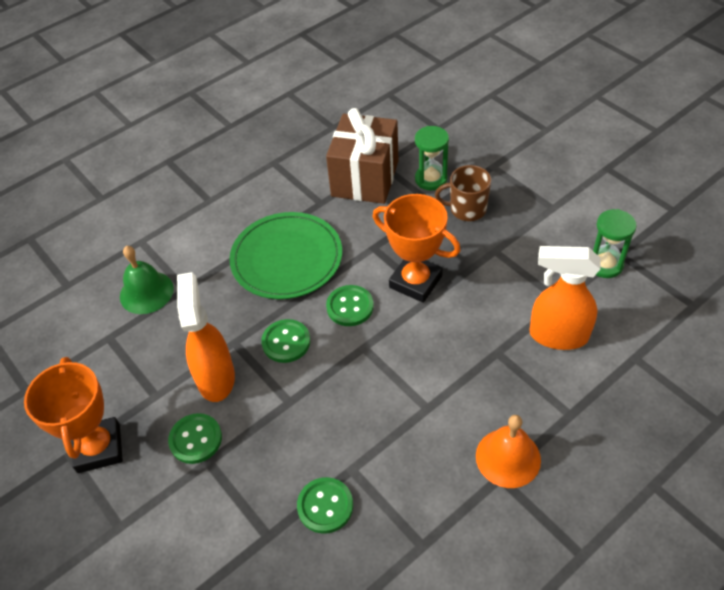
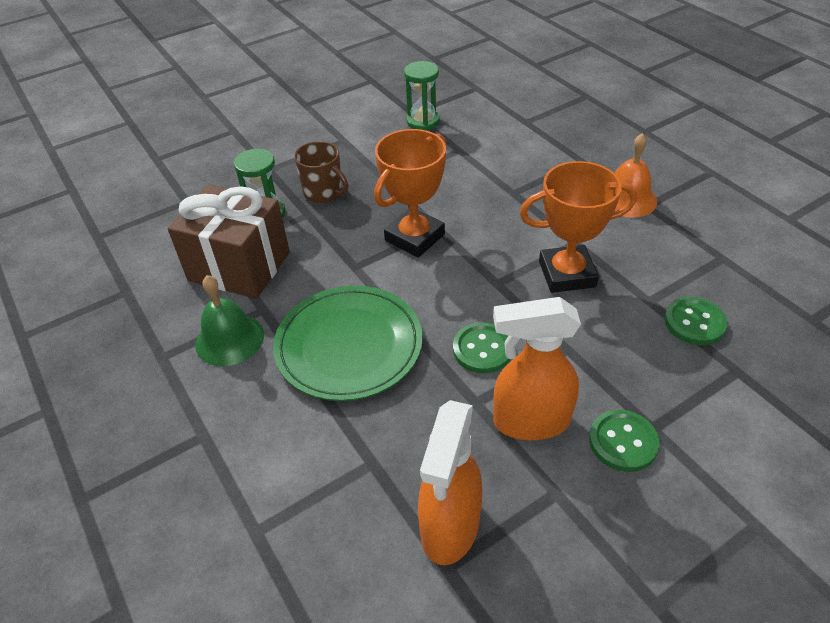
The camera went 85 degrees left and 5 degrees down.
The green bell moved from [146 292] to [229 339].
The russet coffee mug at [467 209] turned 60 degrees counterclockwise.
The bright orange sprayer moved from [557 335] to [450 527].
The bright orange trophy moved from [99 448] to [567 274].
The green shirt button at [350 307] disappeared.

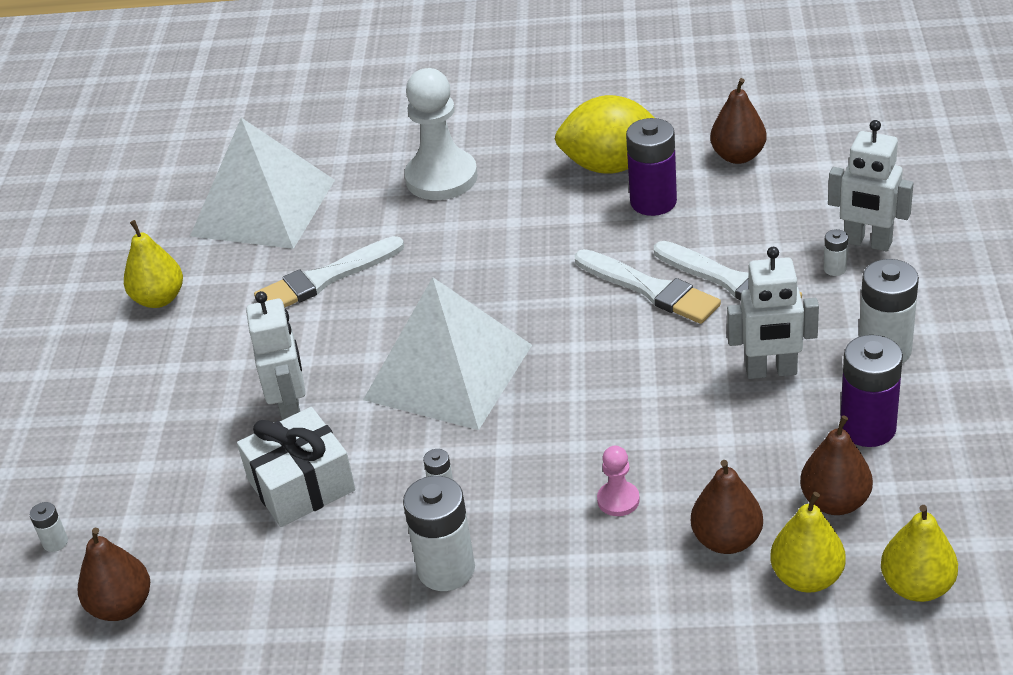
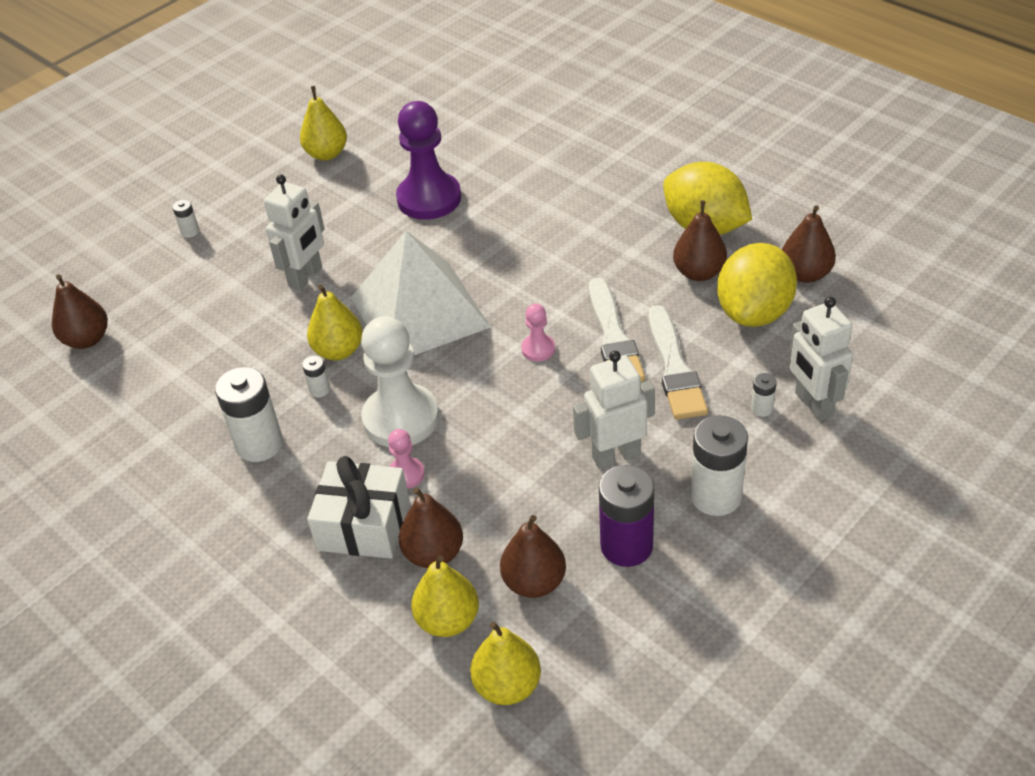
The camera went 40 degrees right and 5 degrees up.
The snow-white power cell moved from [55 542] to [190 231].
The bright yellow toy pear at [338 351] appeared.
The snow-white gift moved from [301 485] to [363 525].
The snow-white chess pawn moved from [441 178] to [401 418].
The snow-white paintbrush at [325 279] was replaced by the royal purple chess pawn at [429 198].
The pink chess pawn at [538 349] appeared.
The snow-white robot figure at [771 371] turned 120 degrees clockwise.
The royal purple power cell at [653 202] was replaced by the russet toy pear at [699 273].
The bright yellow citrus fruit at [754 312] appeared.
The snow-white solid pyramid at [263 207] disappeared.

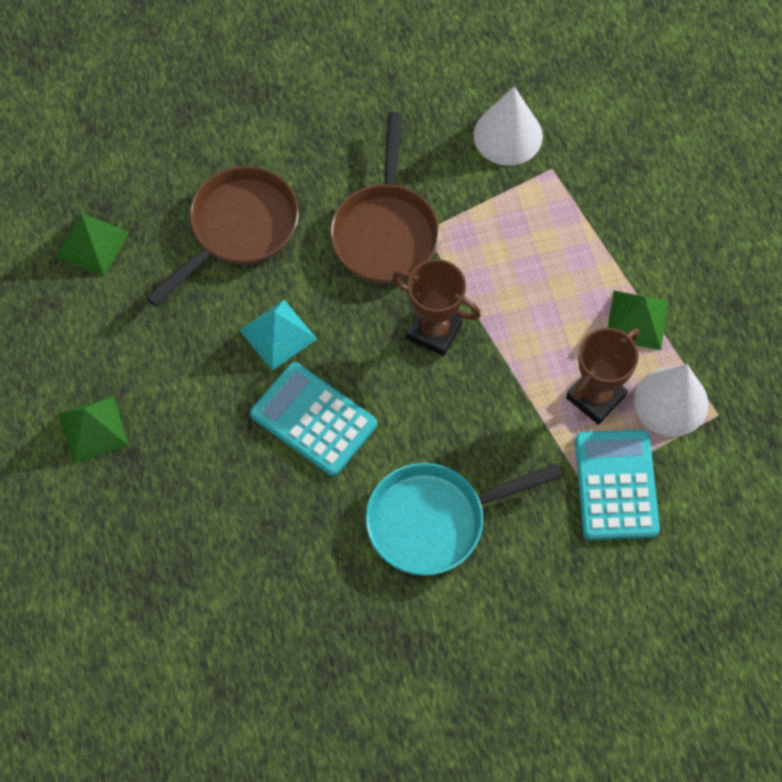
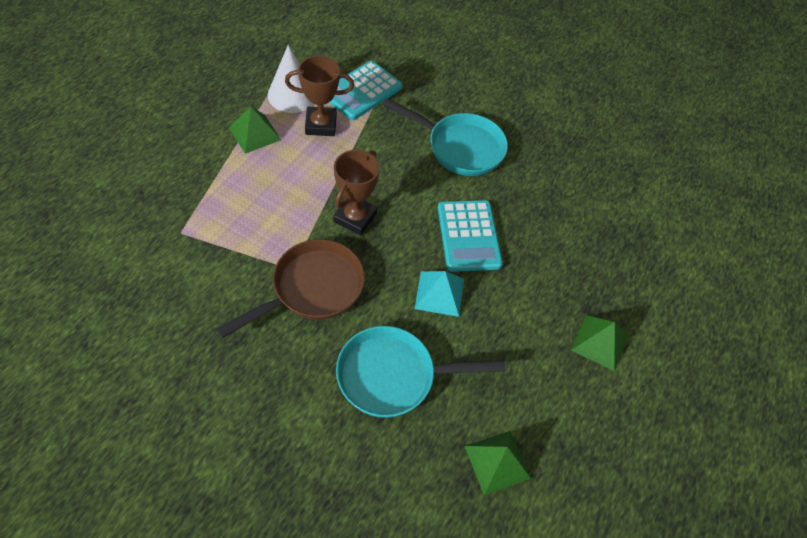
The camera went 140 degrees left and 10 degrees down.
The russet trophy at [434 330] turned 45 degrees clockwise.
The russet skillet at [238 229] became the teal skillet at [393 376].
The snow-white cone at [508 135] disappeared.

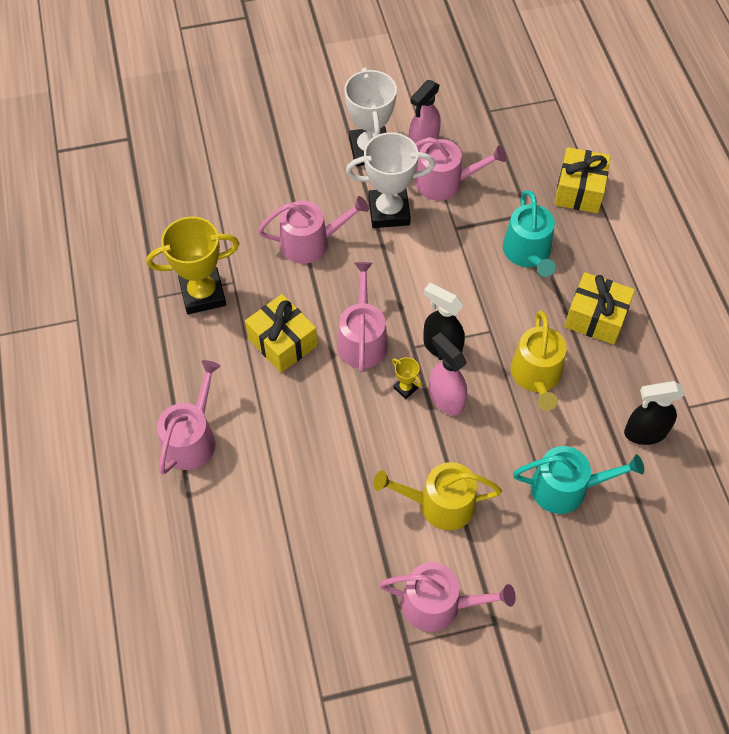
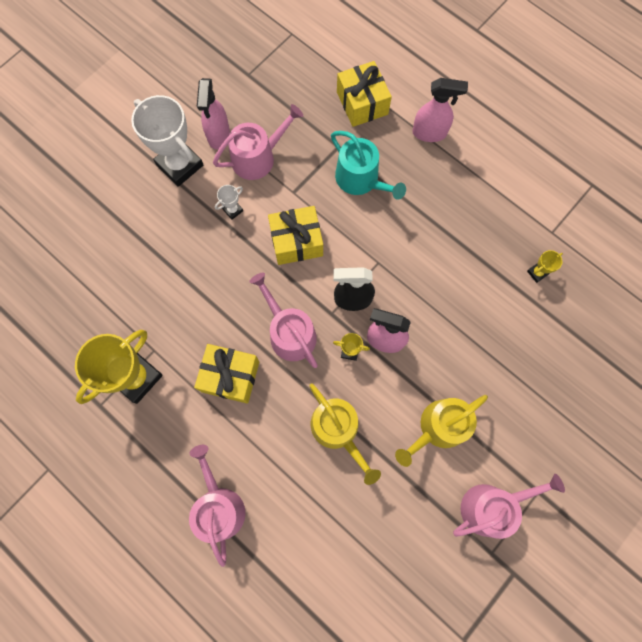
The camera went 35 degrees left and 15 degrees up.
The snow-white trophy at [389 211] changed to 0.43 times the size.
The bright yellow gift moved from [595 317] to [296 241].
The bright yellow watering can moved from [536 376] to [338 430].
The pink sprayer at [429 133] appeared.
The jet-black sprayer at [644 432] was replaced by the bright yellow trophy at [537 273].
The pink watering can at [311 242] disappeared.
The teal watering can at [566 487] disappeared.

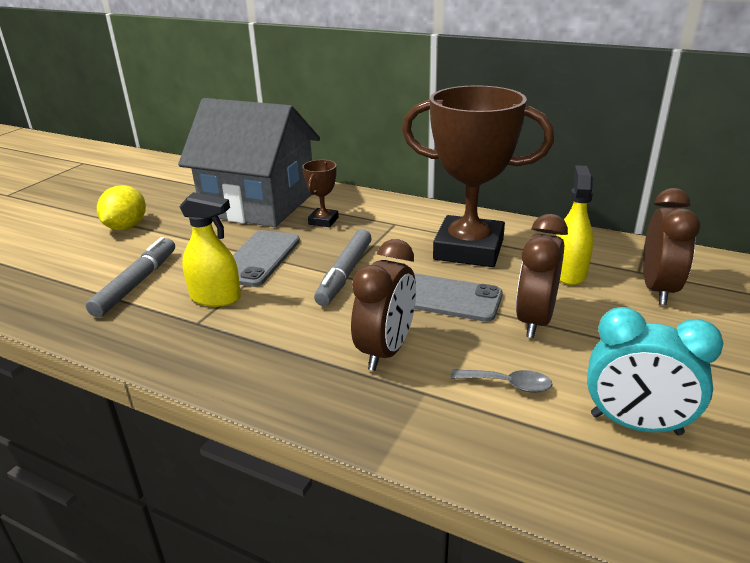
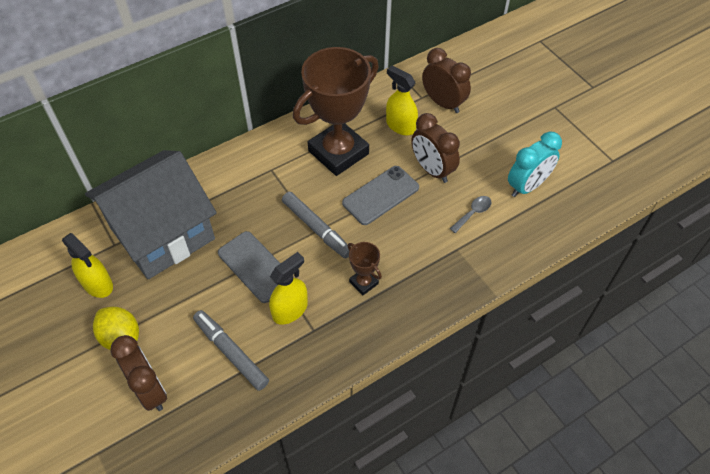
The camera went 60 degrees left and 25 degrees up.
The bright yellow sprayer at [98 284] appeared.
The russet clock moved from [386 351] to [150 390].
The russet trophy moved from [323 221] to [363 283].

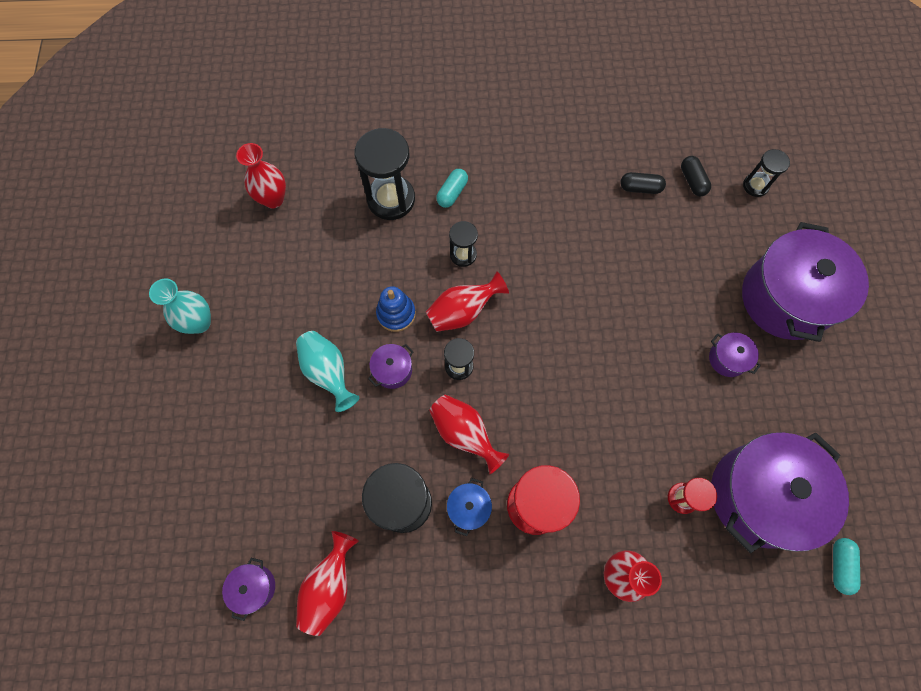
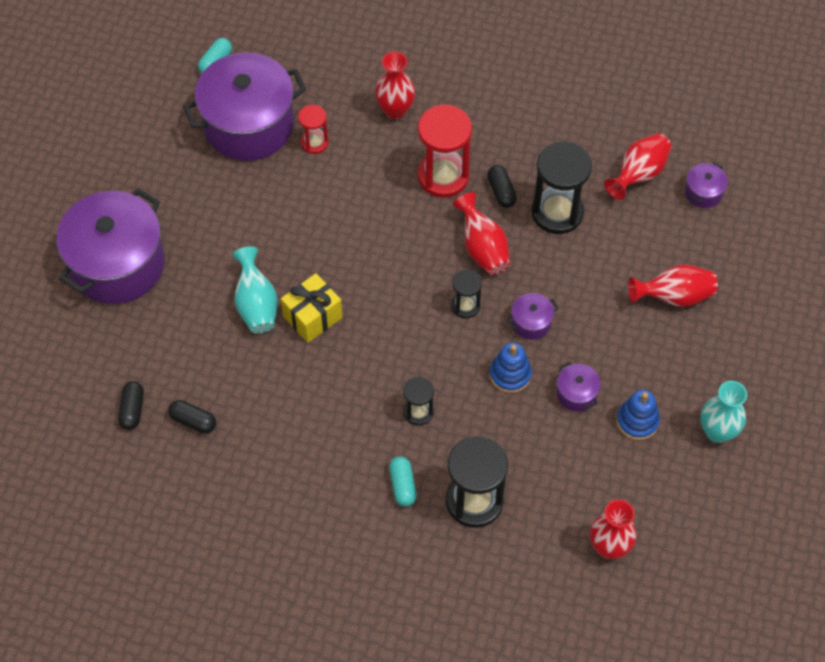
The camera went 160 degrees left and 10 degrees down.
The teal flower vase moved from [328 372] to [256 304].
The bright yellow gift at [312 317] appeared.
The teal pill shape at [452 193] turned 60 degrees counterclockwise.
The blue stockpot at [469 508] was replaced by the jet-black pill shape at [501 192].
The royal purple stockpot moved from [727 359] to [576 393].
The blue ring stacker at [637 421] appeared.
The red flower vase moved from [463 311] to [674 296].
The jet-black hourglass at [755 186] disappeared.

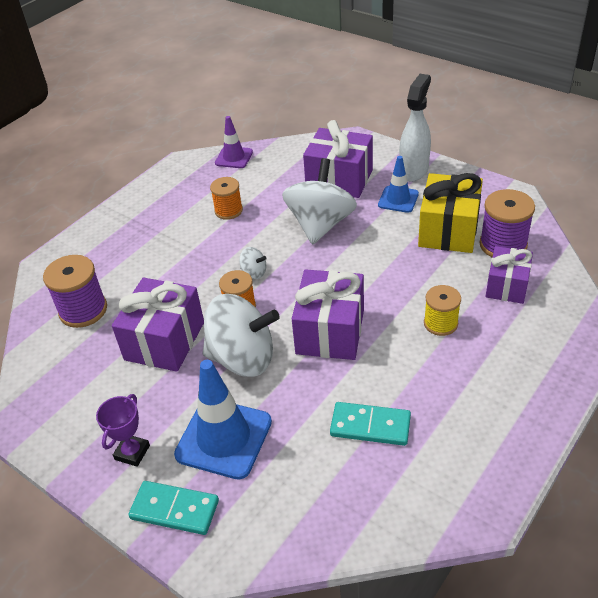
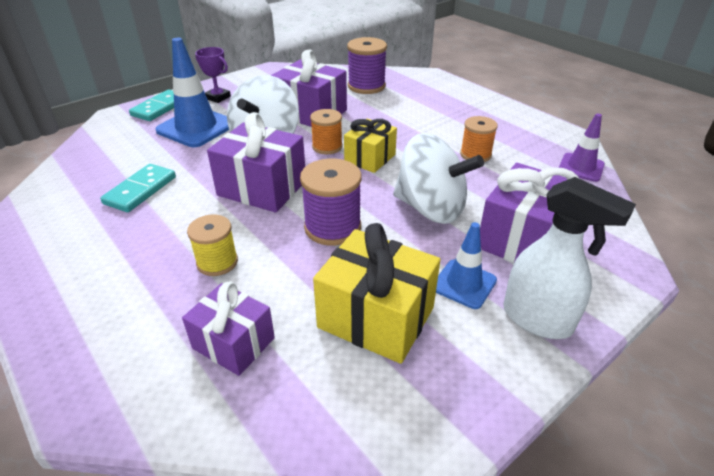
The camera went 100 degrees right and 5 degrees down.
The royal purple reel of thread moved from [503 245] to [332 227].
The snow-white spinning top at [254 272] was replaced by the bright yellow gift at [370 158].

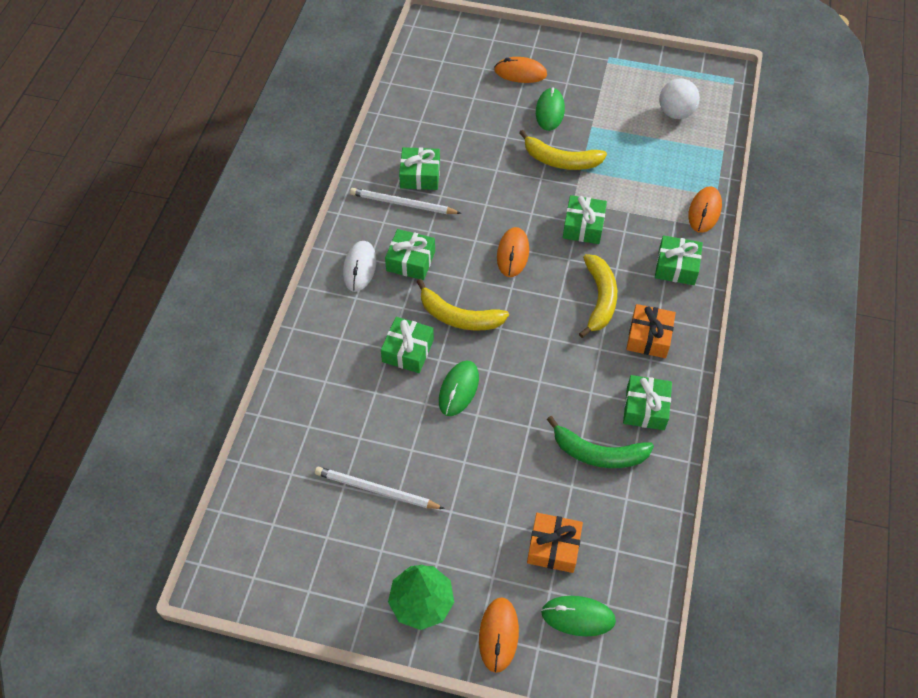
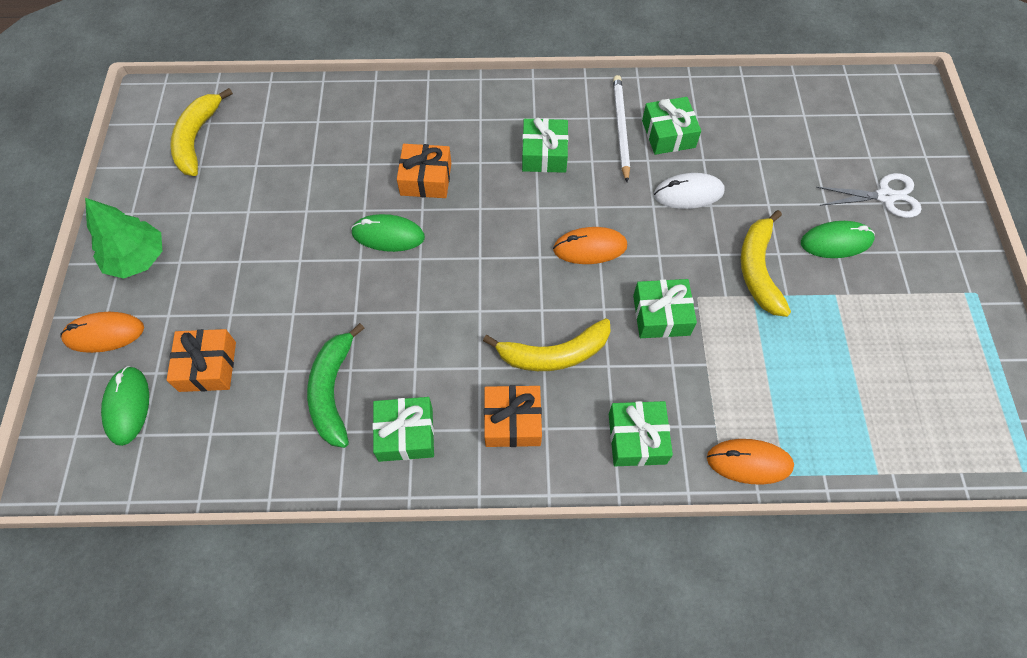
The camera went 75 degrees right and 5 degrees up.
The bright yellow toy banana moved from [459 317] to [197 138].
The green gift at [408 351] became the bright orange gift at [426 179].
The snow-white mouse moved from [359 267] to [688 193].
The bright orange mouse at [520 73] was replaced by the snow-white shears at [885 196].
The snow-white lead pencil at [376 490] disappeared.
The snow-white play ball at [675 113] disappeared.

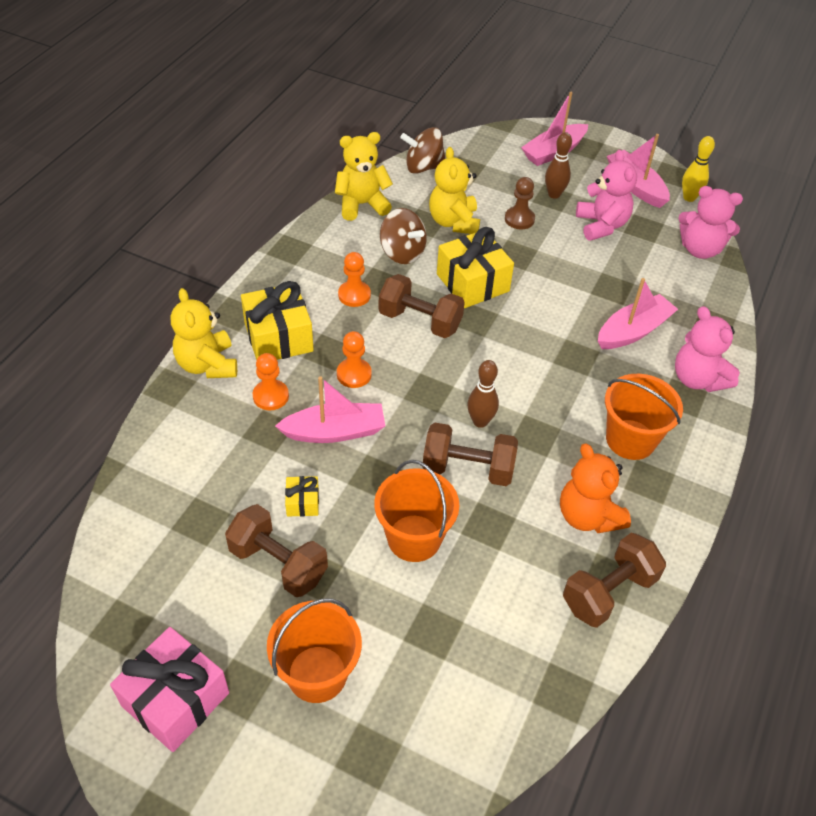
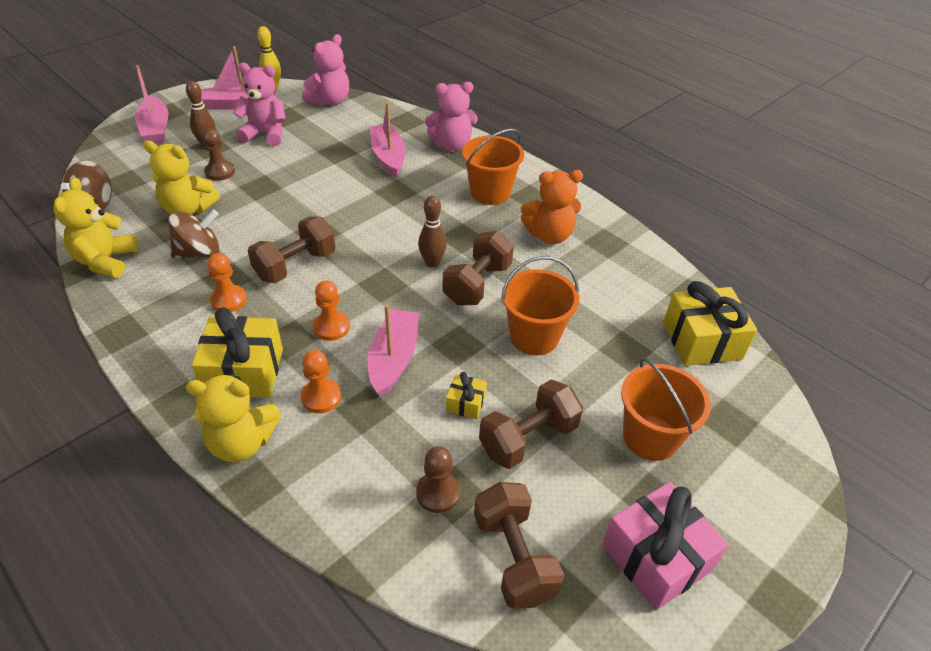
The camera went 70 degrees left and 5 degrees down.
The russet chess pawn at [438 493] appeared.
The russet free weight moved from [609 592] to [514 557].
The bright yellow gift moved from [472 282] to [702 340].

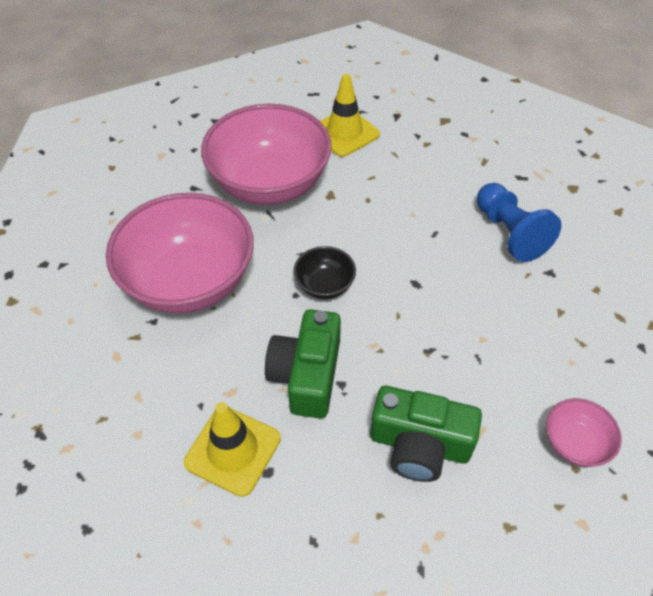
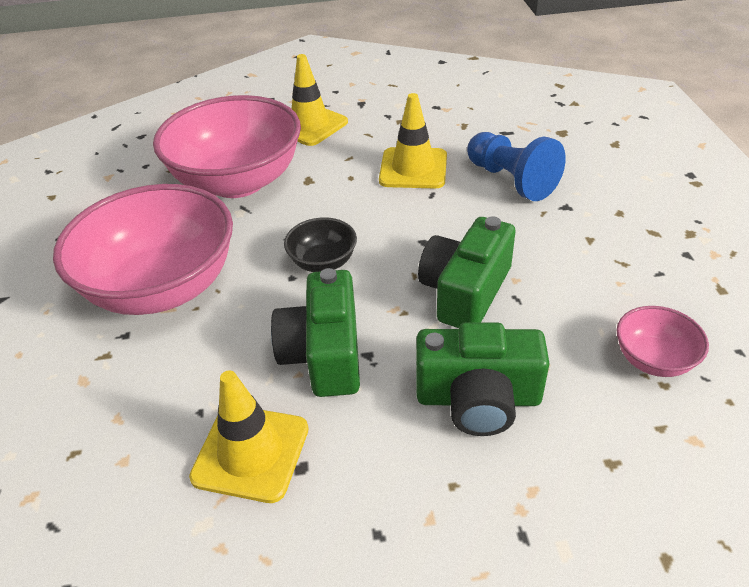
The camera went 10 degrees left and 10 degrees down.
The bright yellow safety cone at [413 168] appeared.
The green photo camera at [465 291] appeared.

